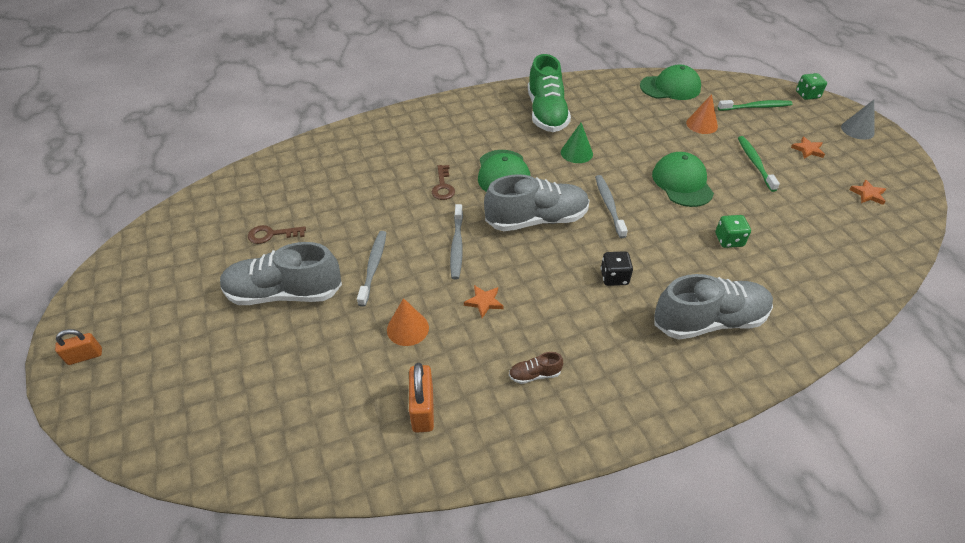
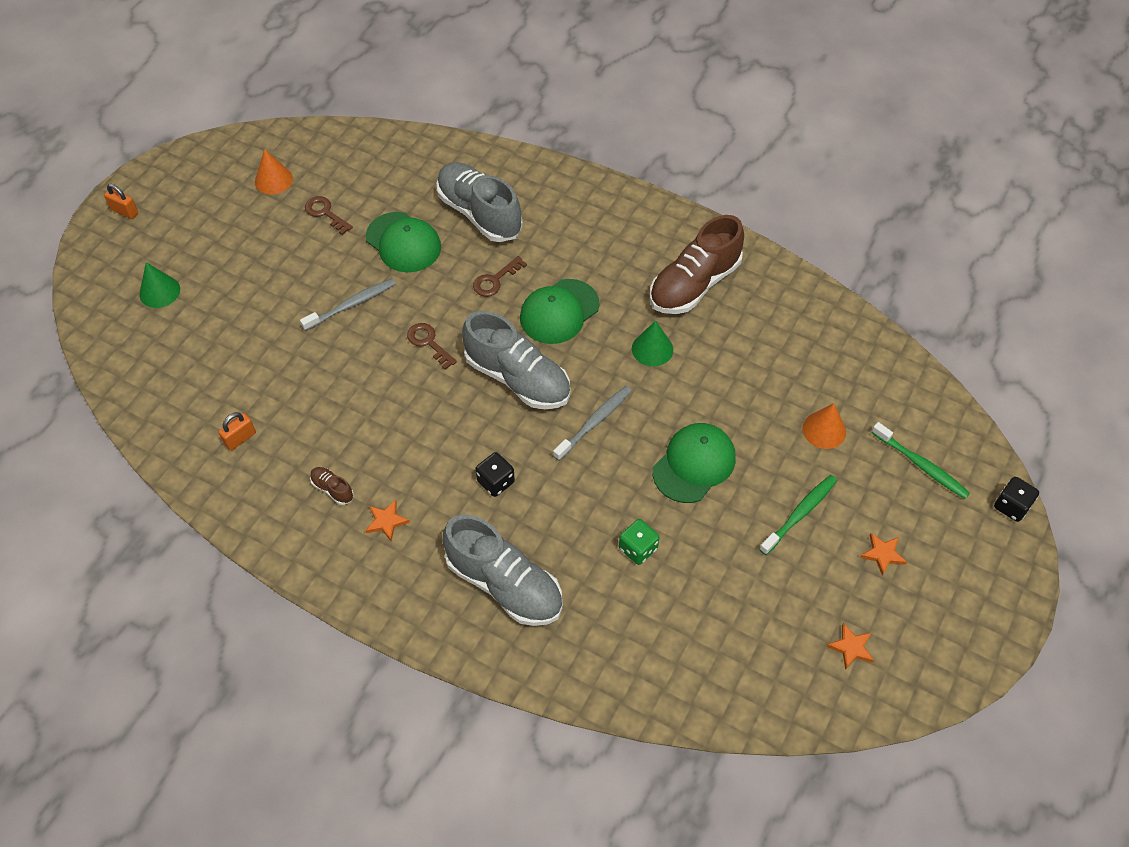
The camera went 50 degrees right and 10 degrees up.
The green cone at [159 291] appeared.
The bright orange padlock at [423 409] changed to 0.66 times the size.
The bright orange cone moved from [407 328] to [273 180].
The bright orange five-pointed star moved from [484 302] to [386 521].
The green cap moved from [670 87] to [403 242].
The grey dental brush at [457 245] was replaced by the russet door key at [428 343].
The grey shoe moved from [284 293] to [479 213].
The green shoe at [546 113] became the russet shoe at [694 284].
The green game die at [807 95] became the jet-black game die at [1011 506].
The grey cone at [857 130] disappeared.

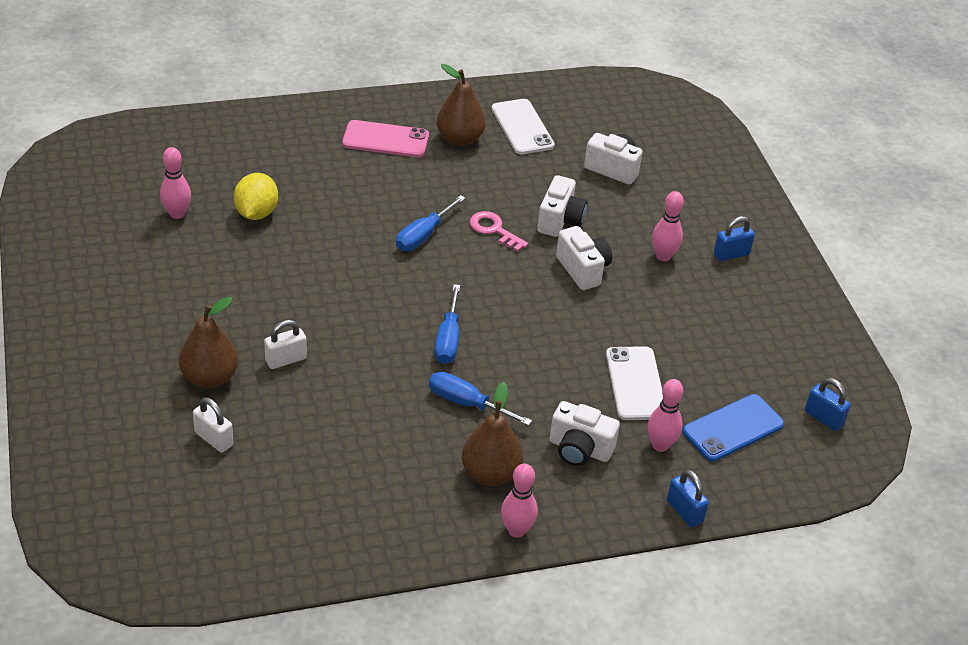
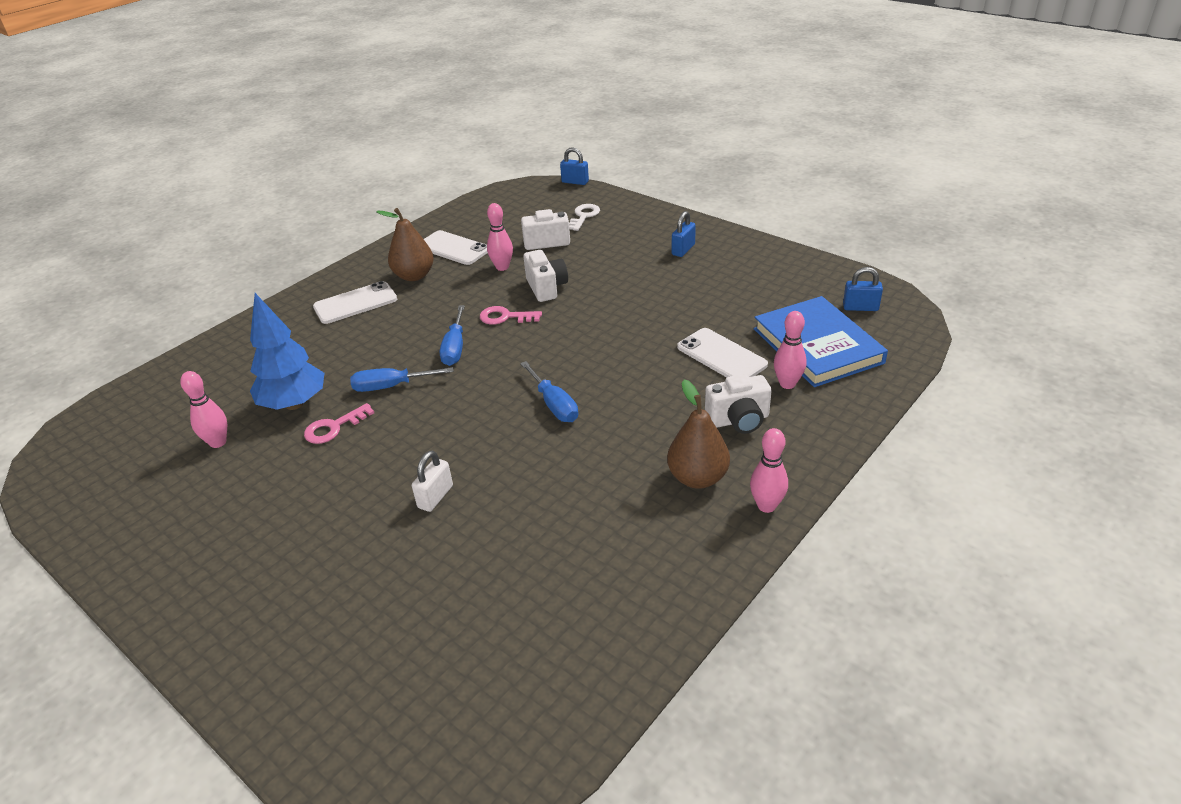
The camera went 30 degrees left and 5 degrees down.
The bright yellow citrus fruit at [256 213] was replaced by the blue toy tree at [294 404].
The pink door key at [334 427] appeared.
The pink smartphone at [385 139] became the snow-white smartphone at [355 303].
The blue screwdriver moved from [466 403] to [391 386].
The pink skittle moved from [663 256] to [502 267].
The blue padlock moved from [684 511] to [575 182].
The snow-white door key at [584 216] appeared.
The blue smartphone at [733 428] was replaced by the blue book at [817 345].
The russet toy pear at [210 377] disappeared.
The snow-white padlock at [214 439] disappeared.
The snow-white photo camera at [583 270] disappeared.

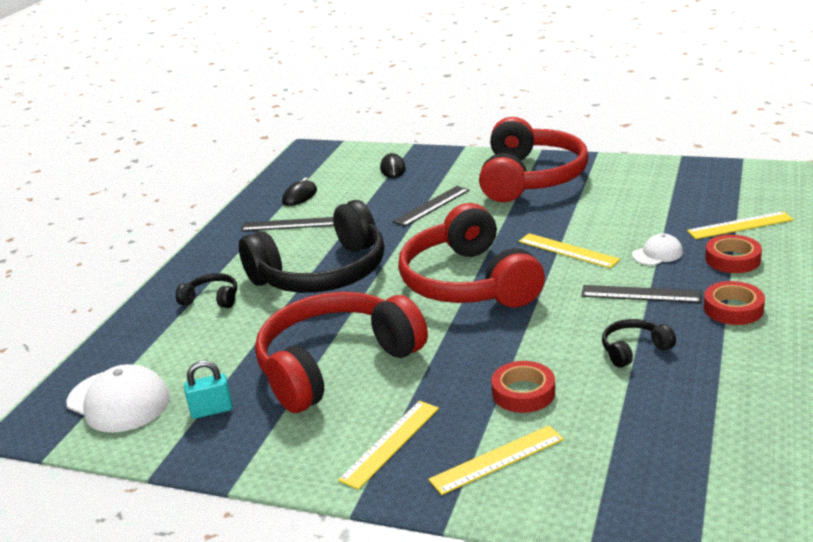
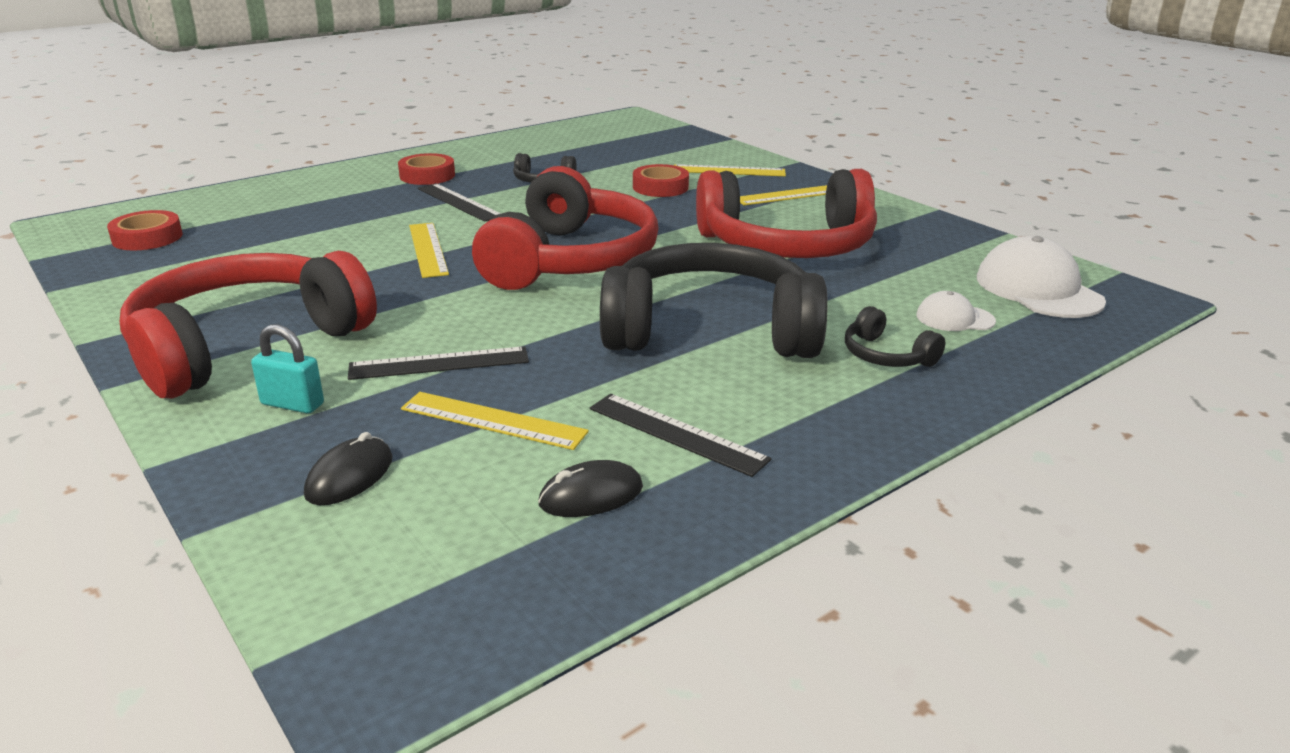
The camera went 150 degrees left and 0 degrees up.
The red sticky tape moved from [732 259] to [147 238].
The teal padlock moved from [212 410] to [292 404].
The bright yellow straightedge moved from [740 225] to [493 420].
The snow-white cap moved from [657 254] to [954 318].

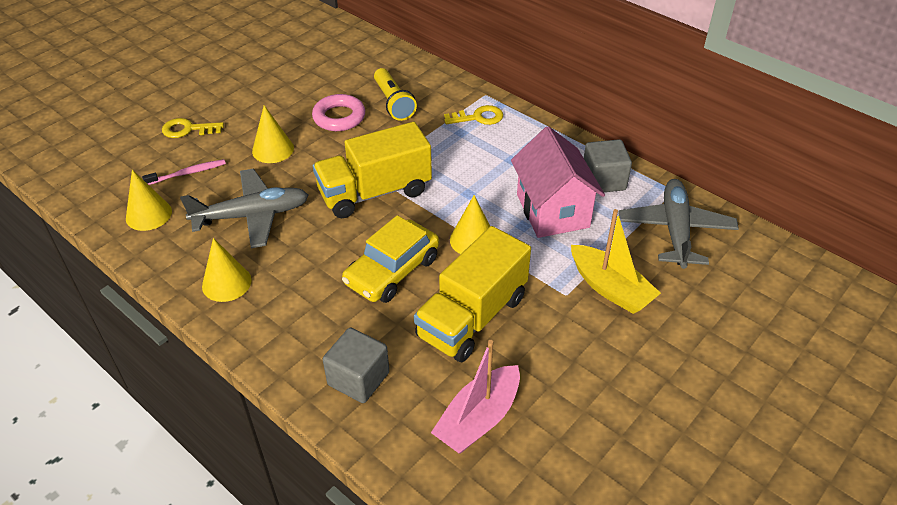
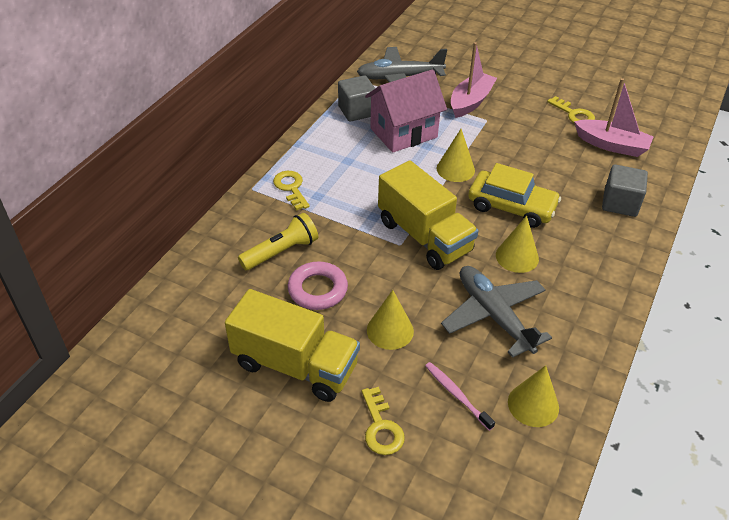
The camera went 105 degrees left and 0 degrees up.
The bright yellow truck moved from [472 317] to [295 365].
The bright yellow sailboat at [610 288] became the pink sailboat at [470 102].
The bright yellow cone moved from [226 283] to [517 256].
The bright yellow door key at [574 114] appeared.

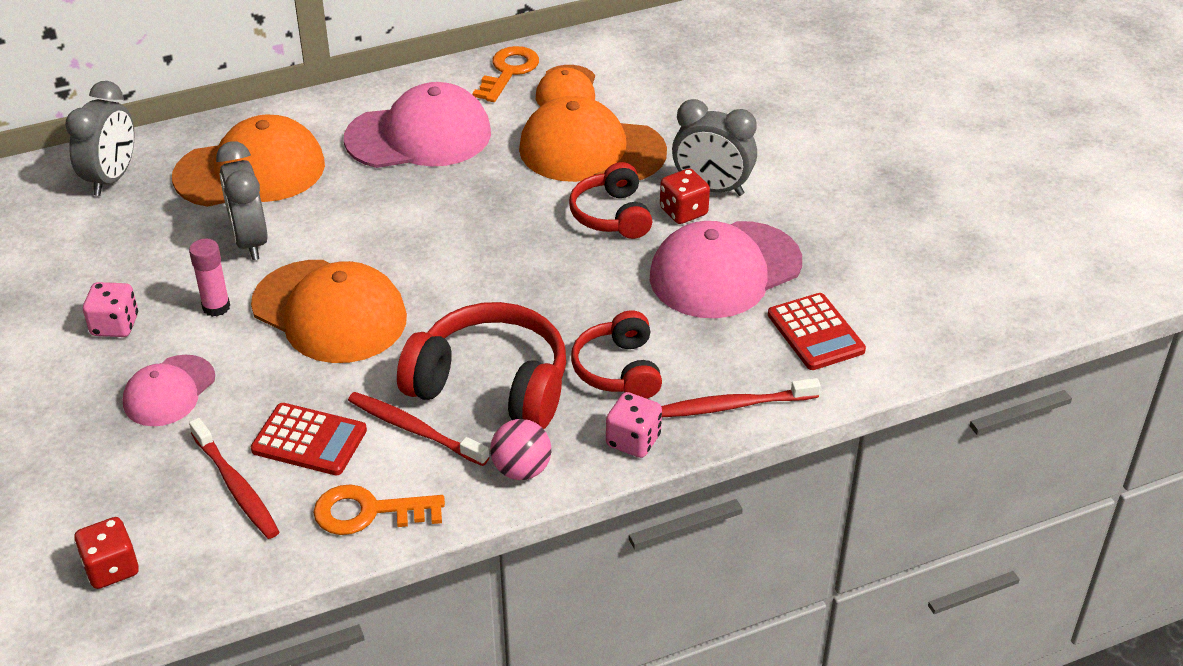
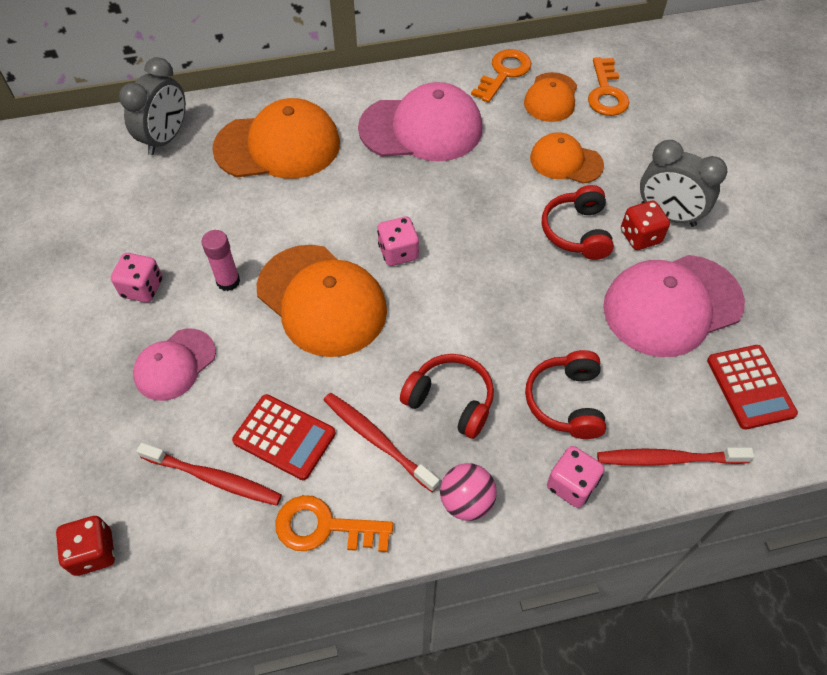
The camera went 10 degrees right and 15 degrees up.
The red dental brush at [236 487] turned 45 degrees counterclockwise.
The pink game die at [398 252] appeared.
The red over-ear headphones at [491 385] changed to 0.61 times the size.
The bright orange cap at [591 150] changed to 0.58 times the size.
The bright orange door key at [606 93] appeared.
The grey clock at [250 241] disappeared.

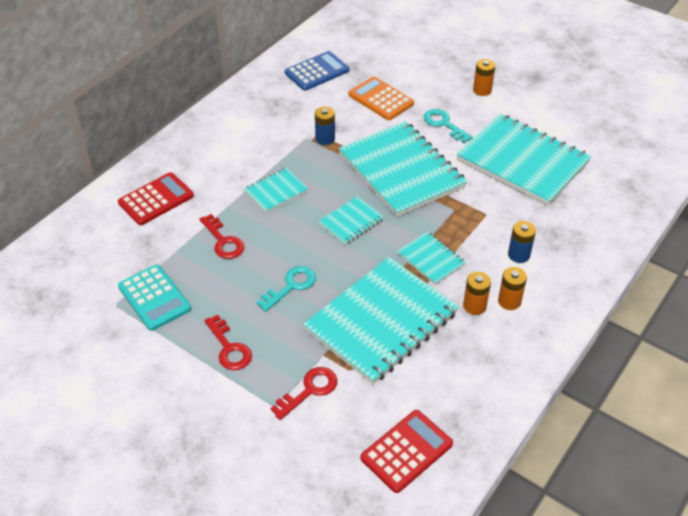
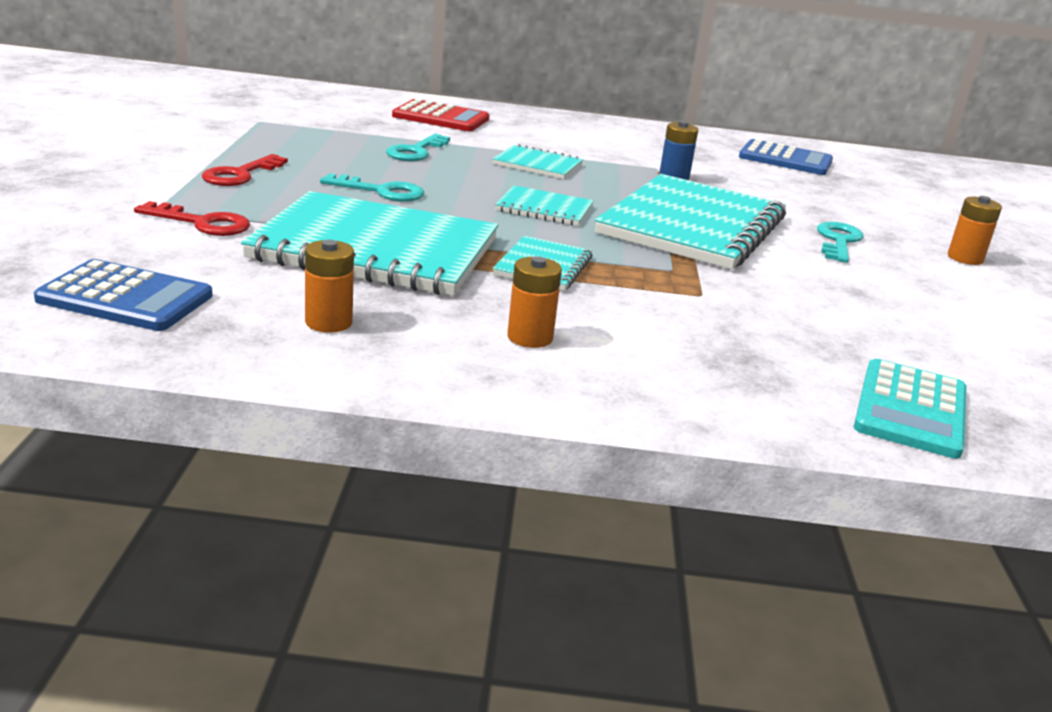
The camera went 55 degrees right and 20 degrees down.
The red pocket calculator at [406 451] became the blue pocket calculator at [125 298].
The bright orange power cell moved from [474 306] to [328 322].
The red door key at [223 241] became the teal door key at [416 151].
The teal pocket calculator moved from [154 298] to [910 409].
The bright orange pocket calculator at [381 99] disappeared.
The teal notepad at [522 161] disappeared.
The blue power cell at [519 255] disappeared.

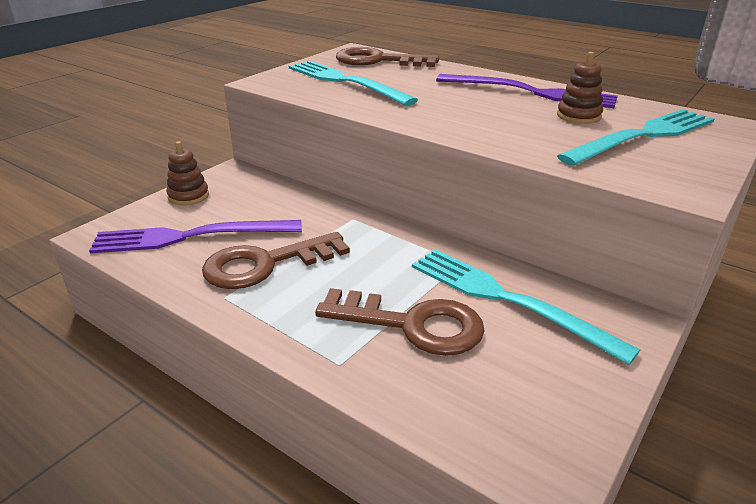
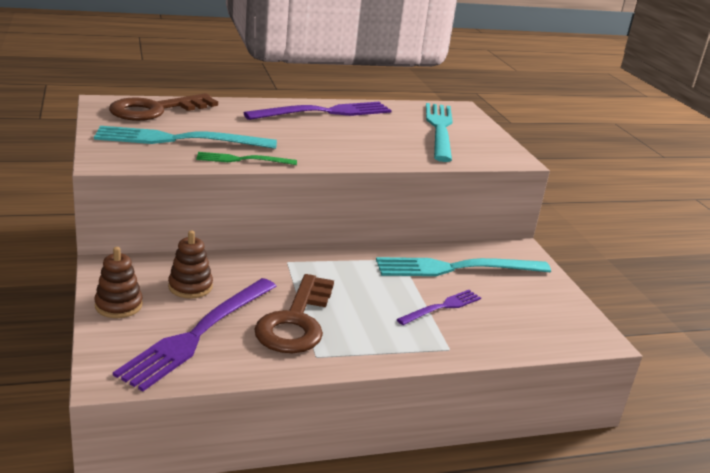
The camera went 55 degrees left and 5 degrees down.
The russet ring stacker moved from [578 116] to [190 287].
The green dinner fork at [242 160] appeared.
The russet door key at [413 325] was replaced by the royal purple dinner fork at [442 307].

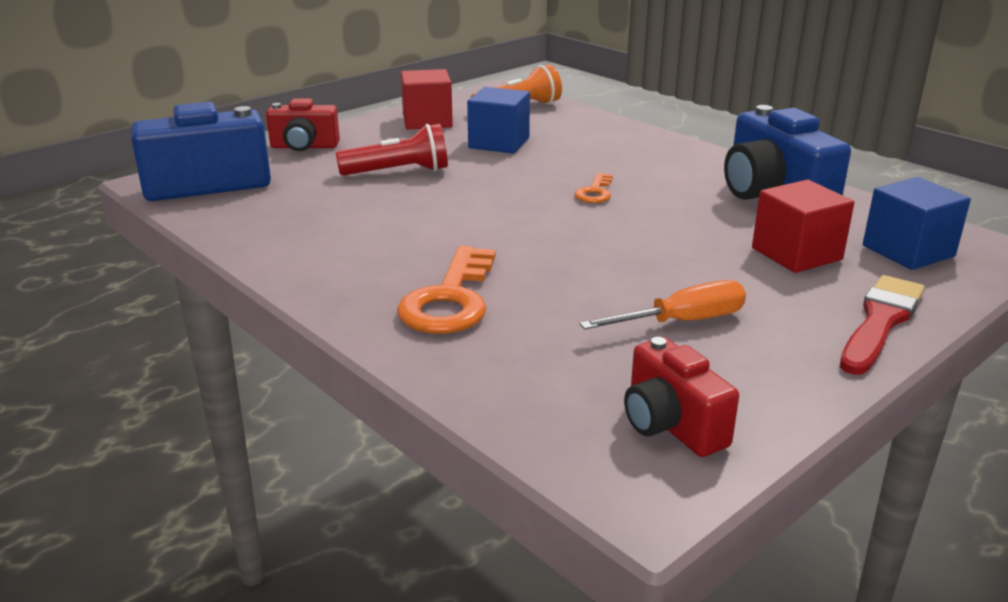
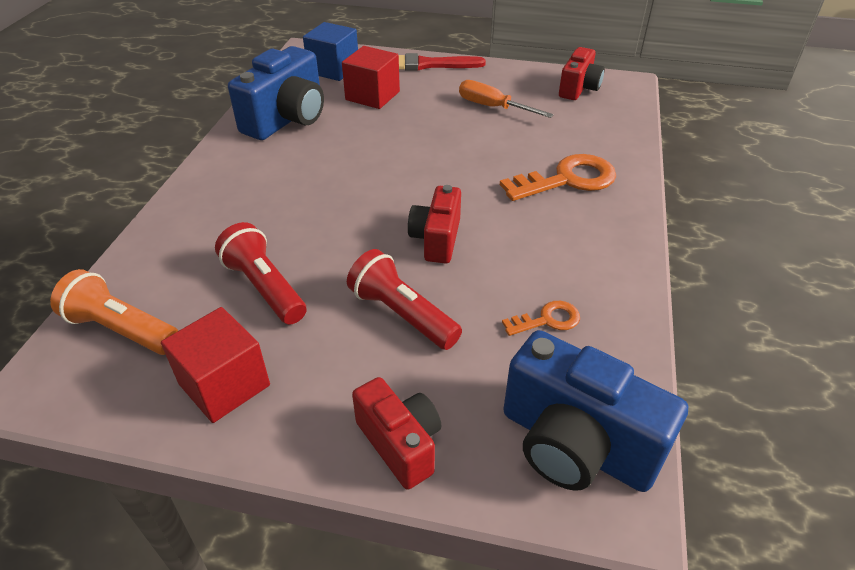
The camera went 125 degrees left and 15 degrees up.
The blue cube at [499 143] was replaced by the red pocket torch at [264 288].
The red photo camera at [436 239] appeared.
The bright orange door key moved from [595 192] to [547 320].

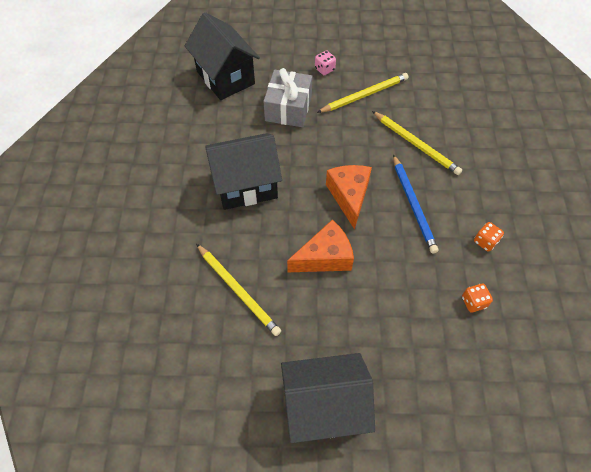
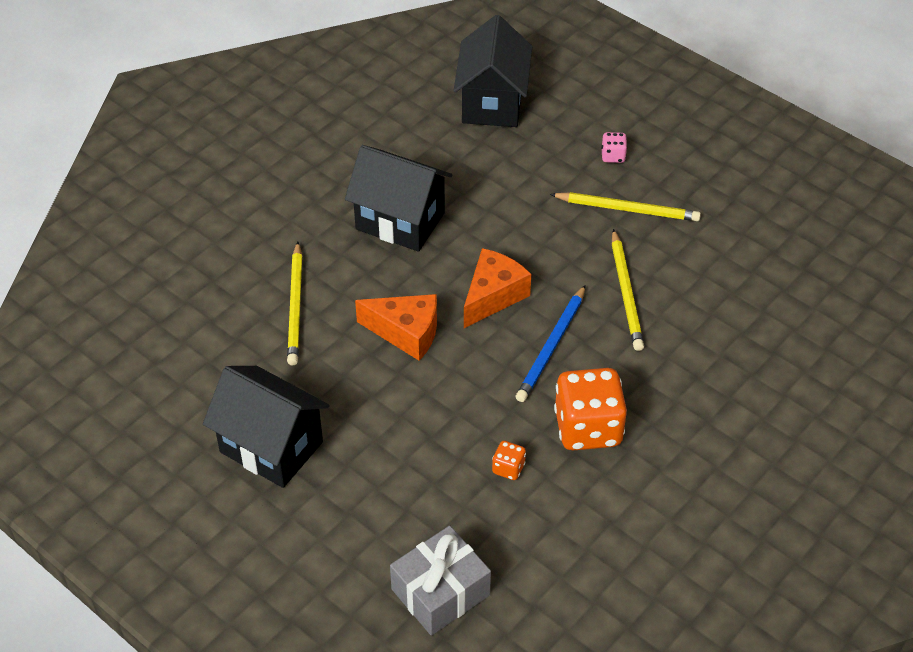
The camera went 40 degrees right and 10 degrees down.
The grey gift moved from [288 108] to [440 592].
The bright orange game die at [485 241] changed to 2.28 times the size.

